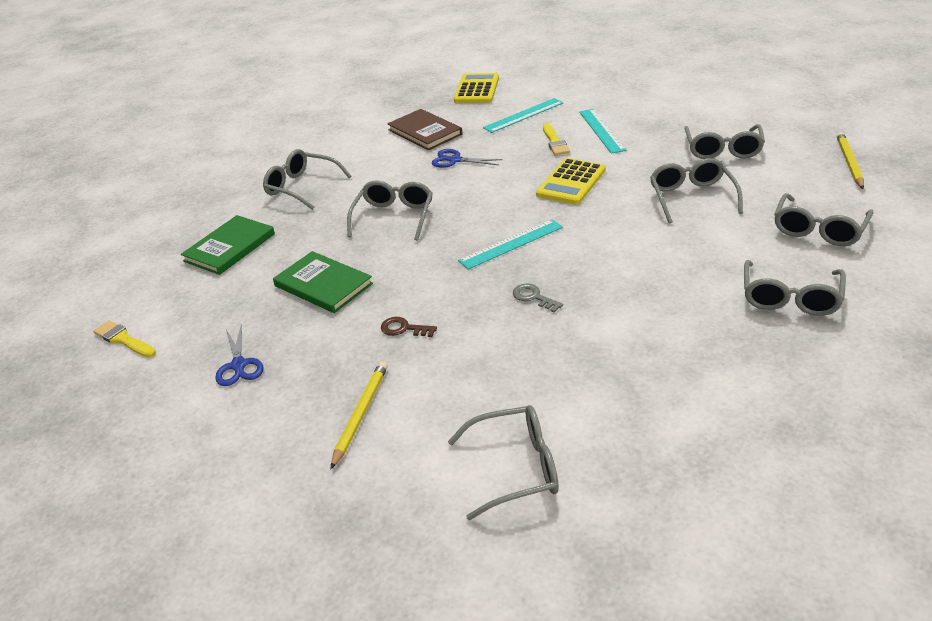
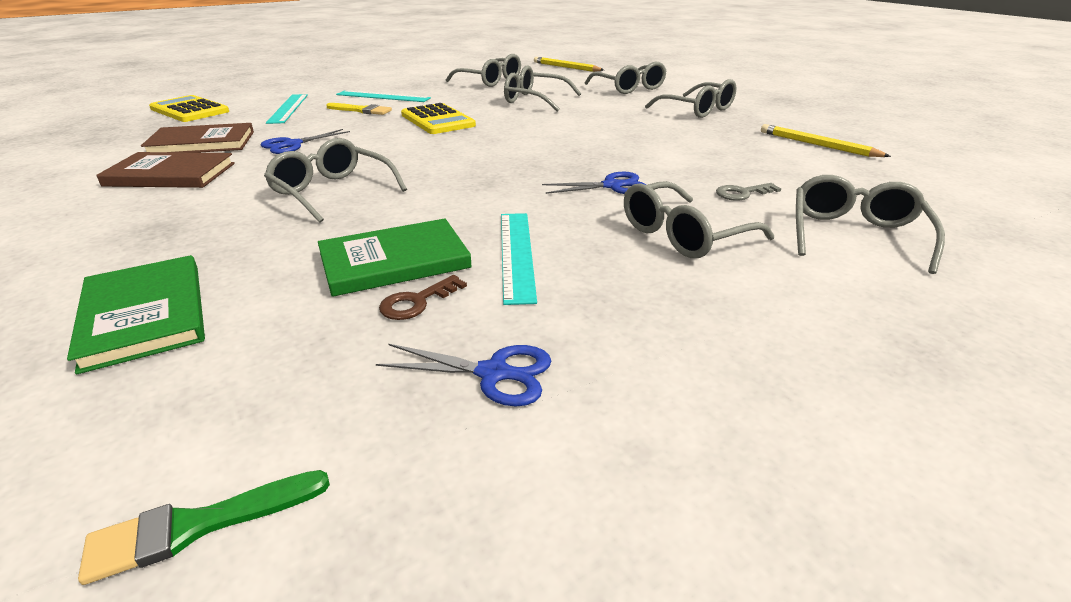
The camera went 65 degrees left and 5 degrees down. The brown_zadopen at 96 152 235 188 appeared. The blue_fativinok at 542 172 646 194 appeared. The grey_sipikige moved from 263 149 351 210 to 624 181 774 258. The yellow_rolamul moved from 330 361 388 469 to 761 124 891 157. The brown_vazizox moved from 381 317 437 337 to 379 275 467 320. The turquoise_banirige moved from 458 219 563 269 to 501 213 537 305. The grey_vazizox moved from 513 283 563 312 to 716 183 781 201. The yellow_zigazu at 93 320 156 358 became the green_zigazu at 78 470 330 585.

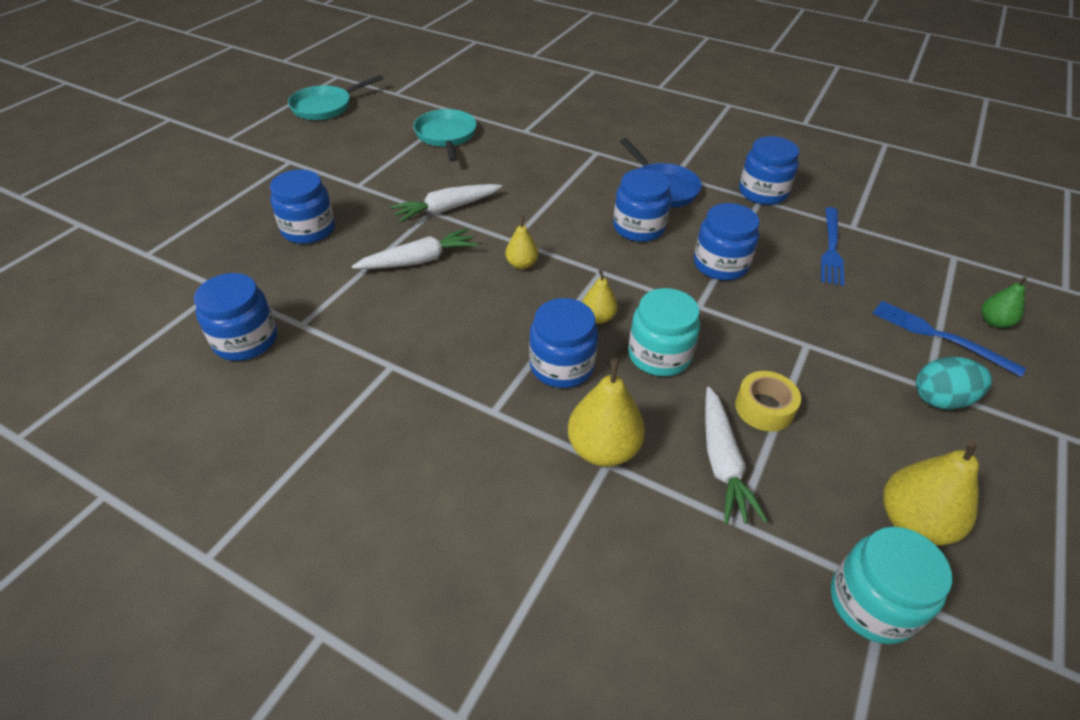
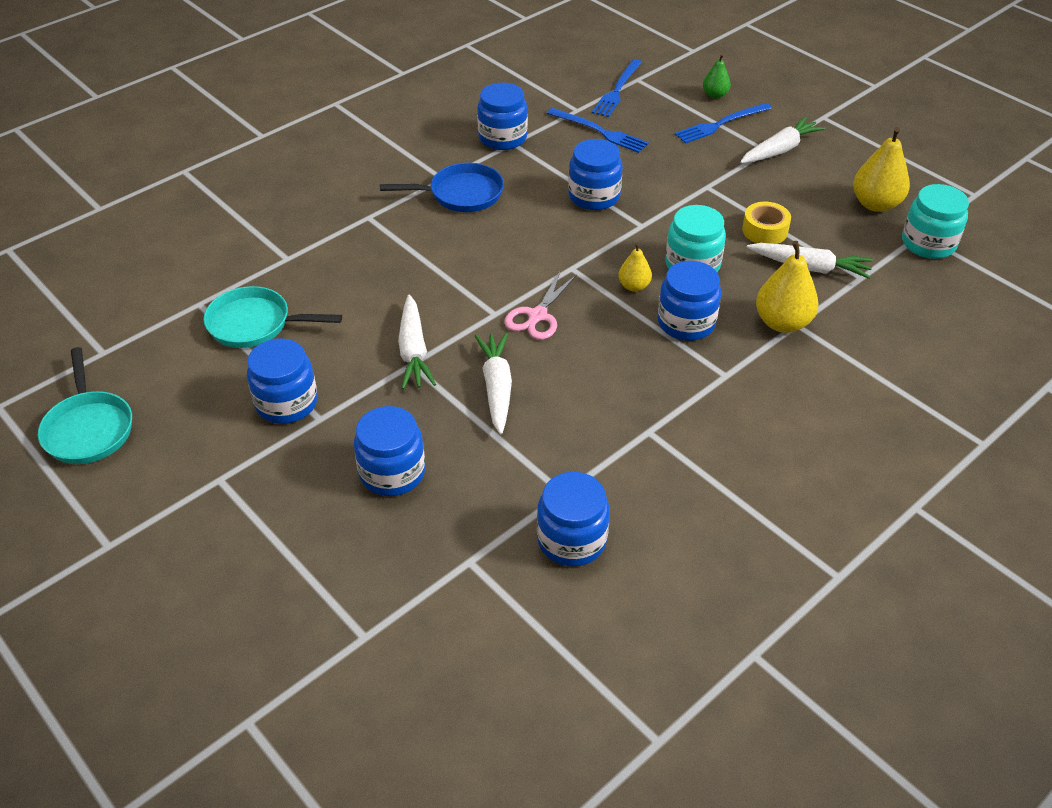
The camera went 70 degrees left and 0 degrees up. The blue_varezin at 592 59 642 117 appeared. The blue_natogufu moved from 613 169 671 242 to 247 338 317 424. The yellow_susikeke at 505 217 538 269 was replaced by the pink_fativinok at 504 270 577 340. The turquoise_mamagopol at 916 357 992 410 was replaced by the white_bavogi at 740 117 826 163.

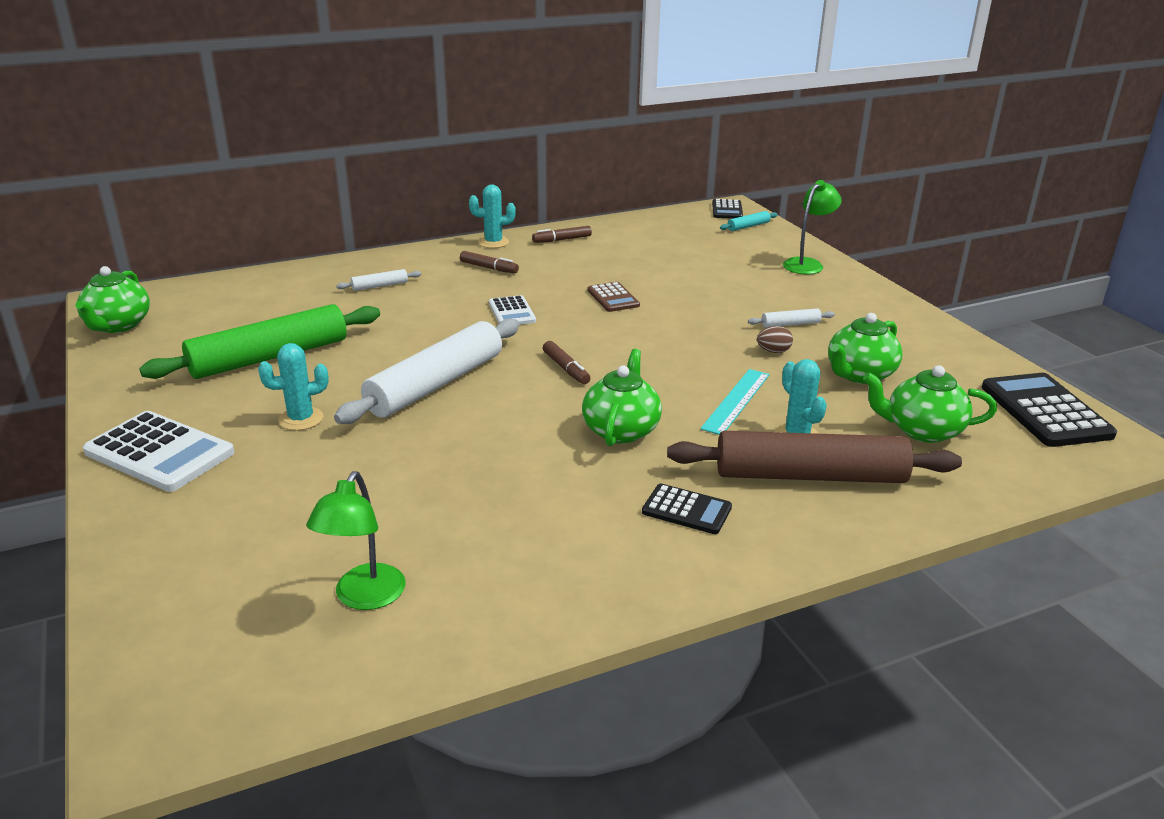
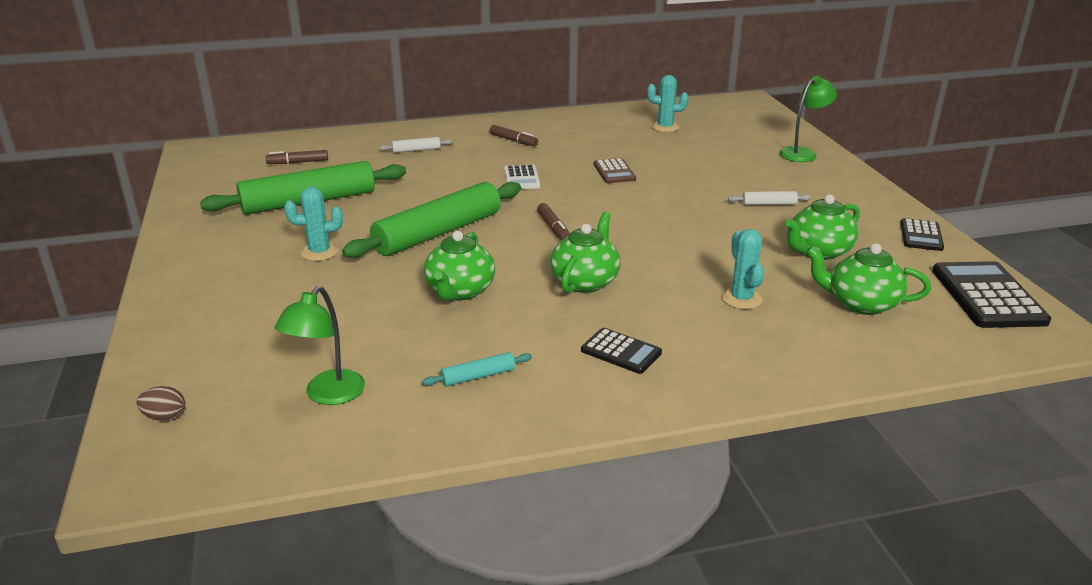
The camera went 10 degrees right and 0 degrees up. The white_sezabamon at 83 411 234 492 disappeared. The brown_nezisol at 667 431 962 483 disappeared. The turquoise_banirige at 700 369 770 435 disappeared. The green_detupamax moved from 75 266 150 333 to 424 231 495 301. The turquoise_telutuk moved from 469 184 516 248 to 647 75 688 132. The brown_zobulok moved from 532 226 592 243 to 266 150 328 164. The black_sezabamon moved from 712 199 743 219 to 901 218 944 251. The turquoise_nezisol moved from 720 211 778 231 to 422 352 532 387. The brown_mamagopol moved from 757 326 793 353 to 136 386 185 421. The white_nezisol at 334 319 520 424 became the green_nezisol at 342 182 521 258.

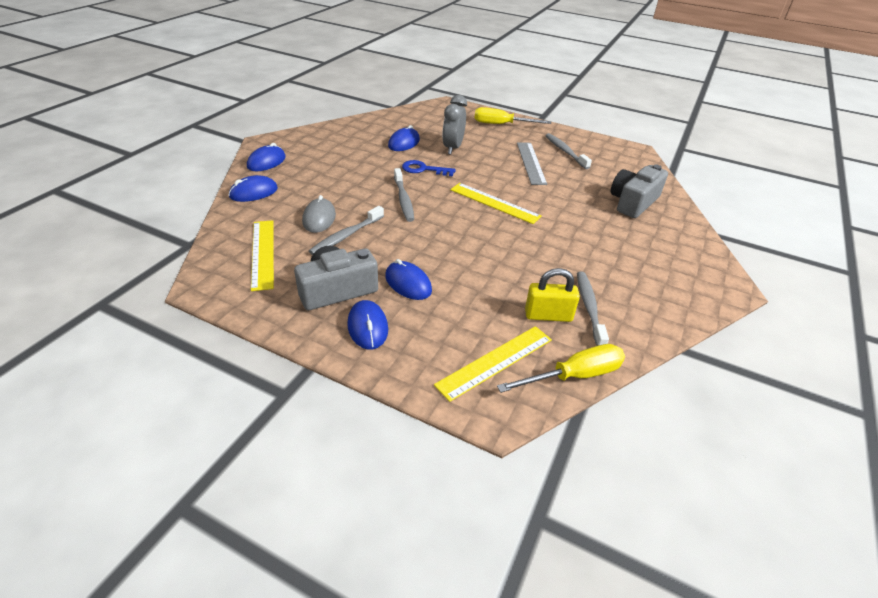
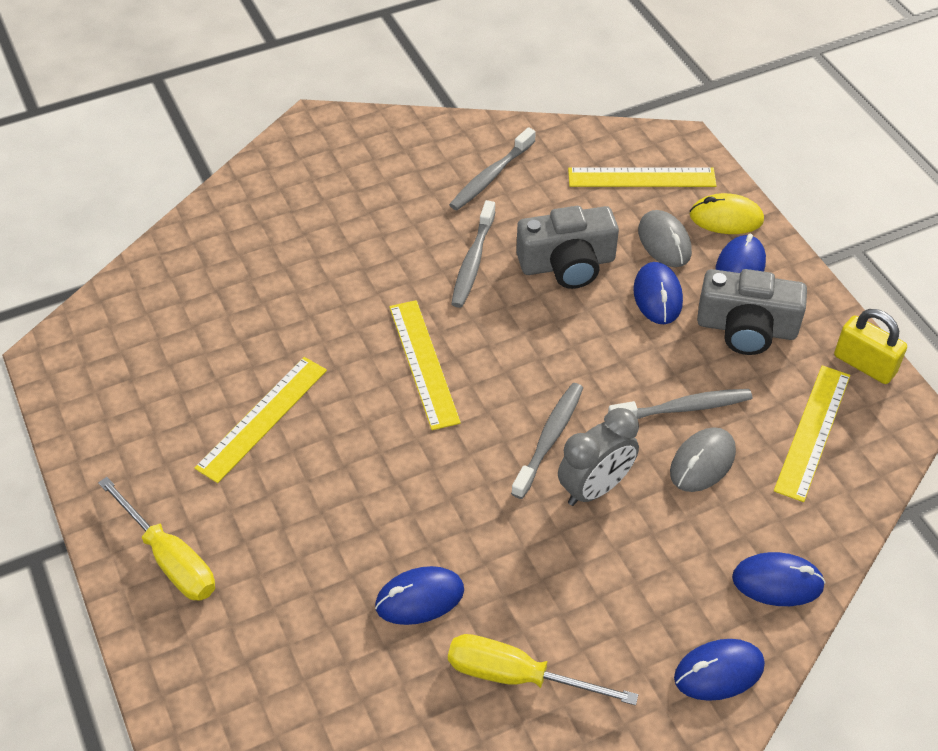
The camera went 140 degrees left and 10 degrees up. The blue_vazizox at 402 160 456 176 disappeared. The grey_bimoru at 638 210 692 267 appeared. The yellow_bimoru at 690 193 764 234 appeared. The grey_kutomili moved from 442 95 467 154 to 558 408 639 506. The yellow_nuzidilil moved from 497 344 625 393 to 448 634 638 706. The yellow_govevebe moved from 525 268 580 322 to 834 309 907 384. The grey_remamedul moved from 545 133 592 169 to 451 200 496 308. The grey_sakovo moved from 610 165 668 218 to 516 206 619 289. The grey_banirige at 517 142 547 185 became the yellow_banirige at 194 357 327 483.

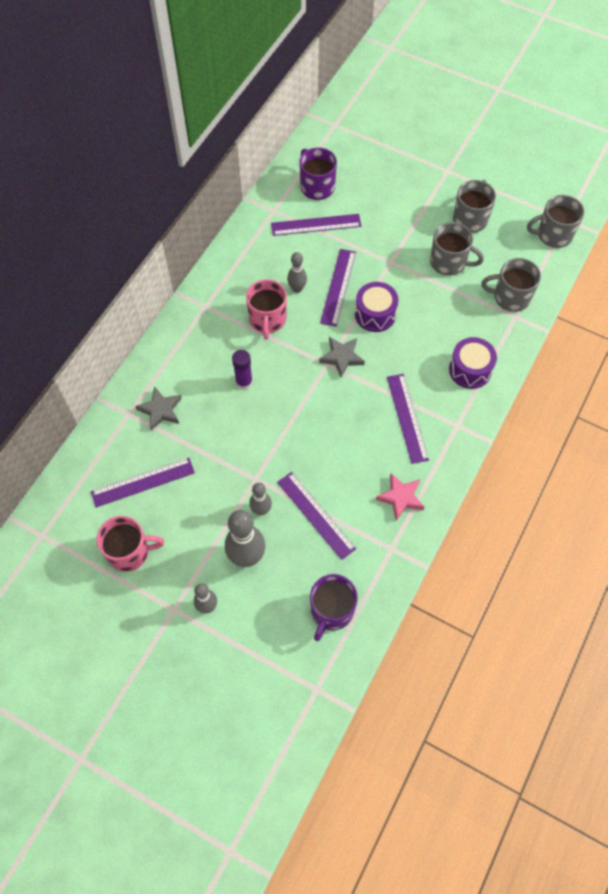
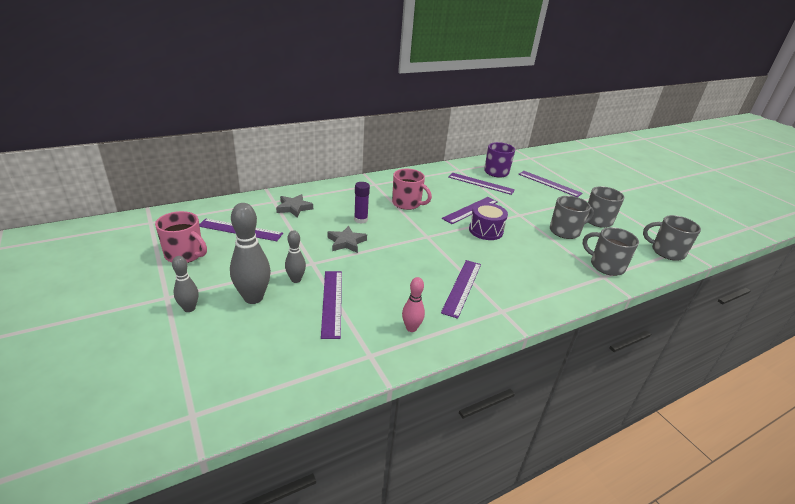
The camera went 30 degrees right and 30 degrees down. The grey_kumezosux at 287 252 307 293 disappeared. The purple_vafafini at 310 574 358 641 disappeared. The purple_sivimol at 449 337 497 389 disappeared. The purple_banirige at 519 171 583 197 appeared. The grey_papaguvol moved from 319 337 365 378 to 328 226 367 253. The pink_papaguvol at 376 473 424 521 was replaced by the pink_kumezosux at 402 277 425 332. The pink_vafafini at 246 279 287 340 turned 90 degrees counterclockwise. The grey_vafafini at 430 222 484 276 turned 75 degrees counterclockwise.

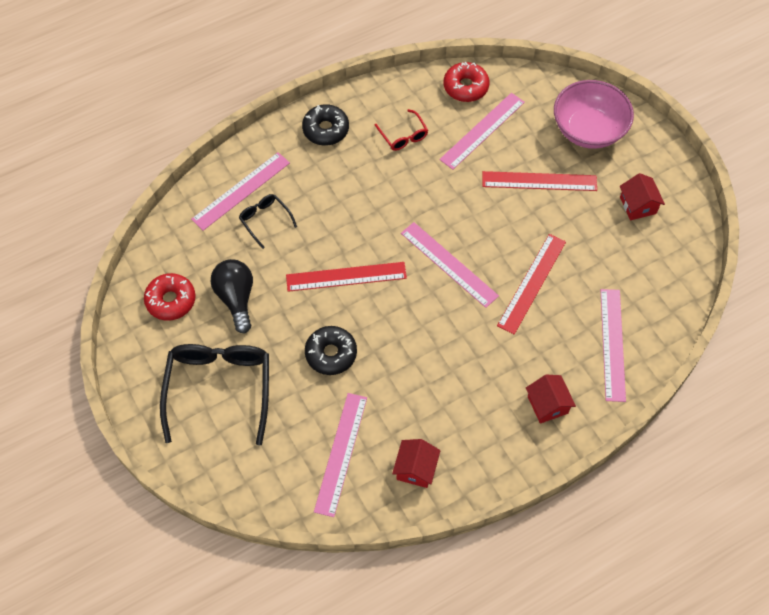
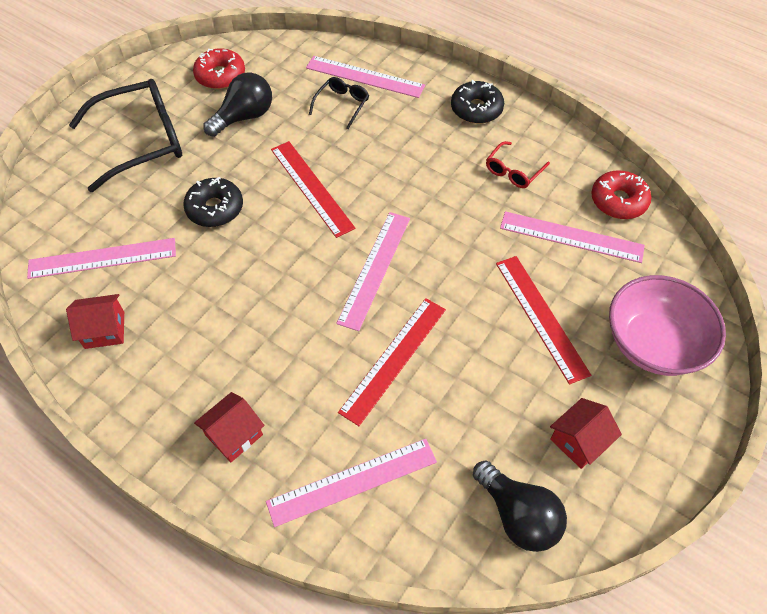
The camera went 65 degrees right and 5 degrees down. The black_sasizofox at 473 460 567 552 appeared. The red_banirige at 497 234 566 334 turned 60 degrees counterclockwise.

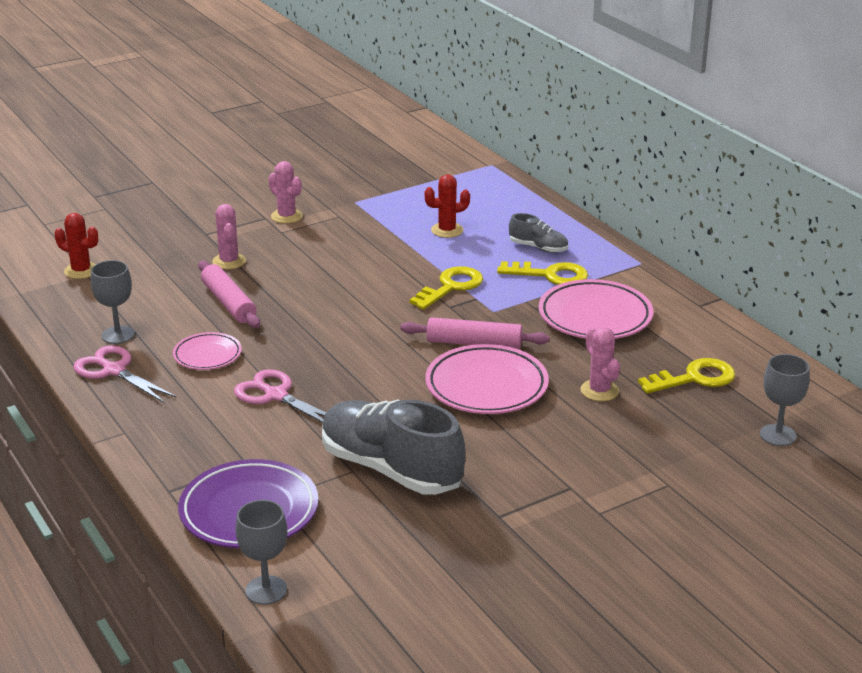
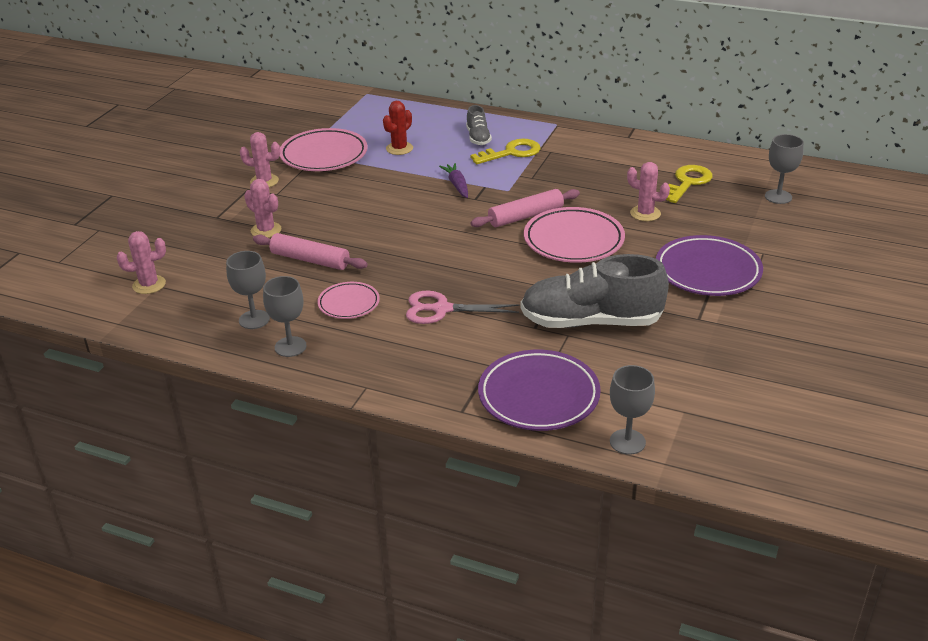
The camera went 35 degrees left and 5 degrees up. The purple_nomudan at 656 235 763 296 appeared. The pink_nomudan moved from 538 279 653 339 to 280 128 368 171. The pink_fativinok at 73 346 177 403 was replaced by the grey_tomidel at 263 276 307 357. The yellow_vazizox at 410 266 483 310 was replaced by the purple_bavogi at 439 163 468 198. The red_telutuk at 54 213 98 279 became the pink_telutuk at 117 231 166 294. The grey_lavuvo at 509 213 568 253 turned 90 degrees clockwise.

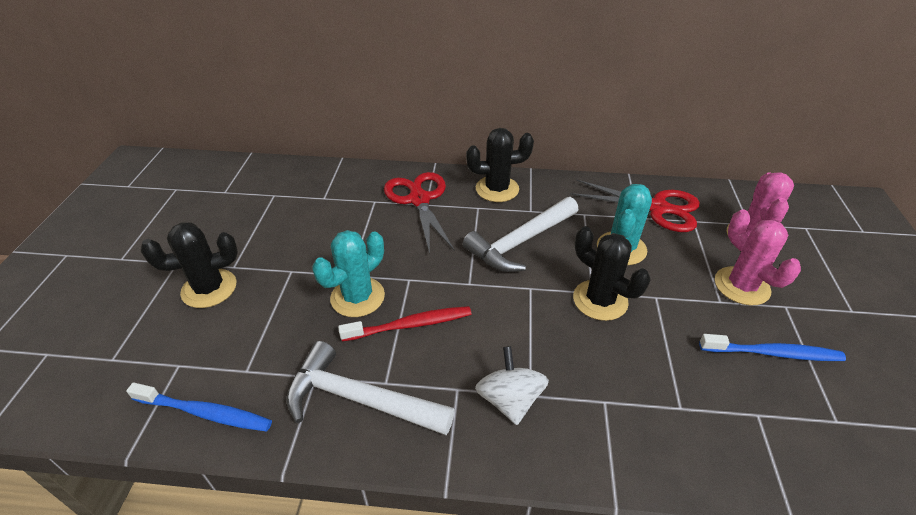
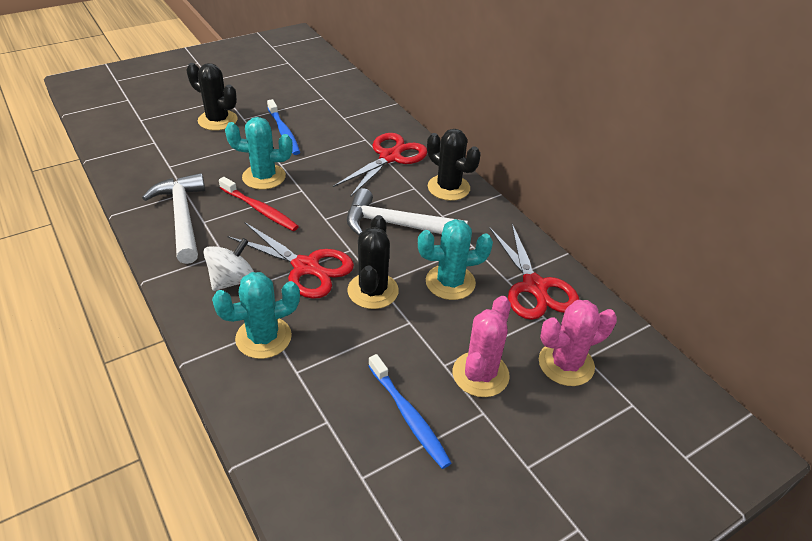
The camera went 50 degrees right and 0 degrees up. The turquoise_telutuk at 212 272 300 359 appeared. The red_fativinok at 228 222 354 299 appeared. The blue_remamedul moved from 126 383 272 431 to 267 99 300 155.

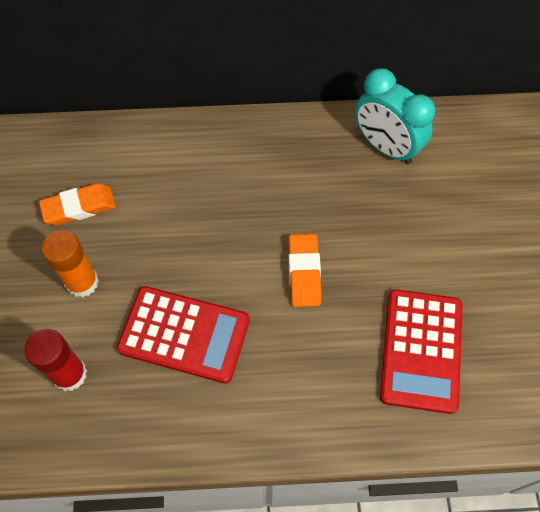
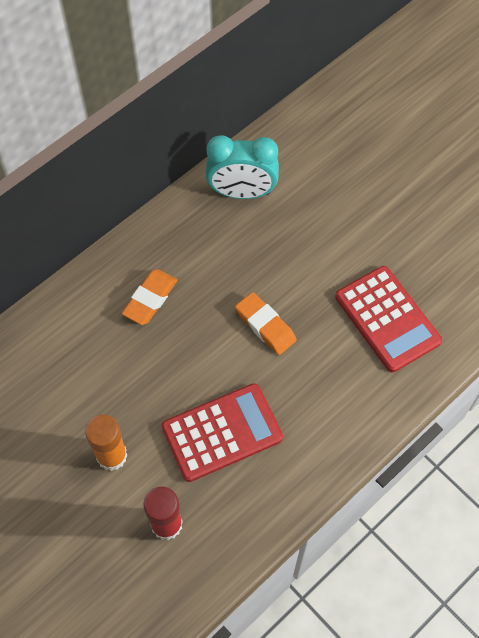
The camera went 40 degrees left and 0 degrees up. The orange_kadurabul moved from 39 183 116 225 to 122 269 177 325.

